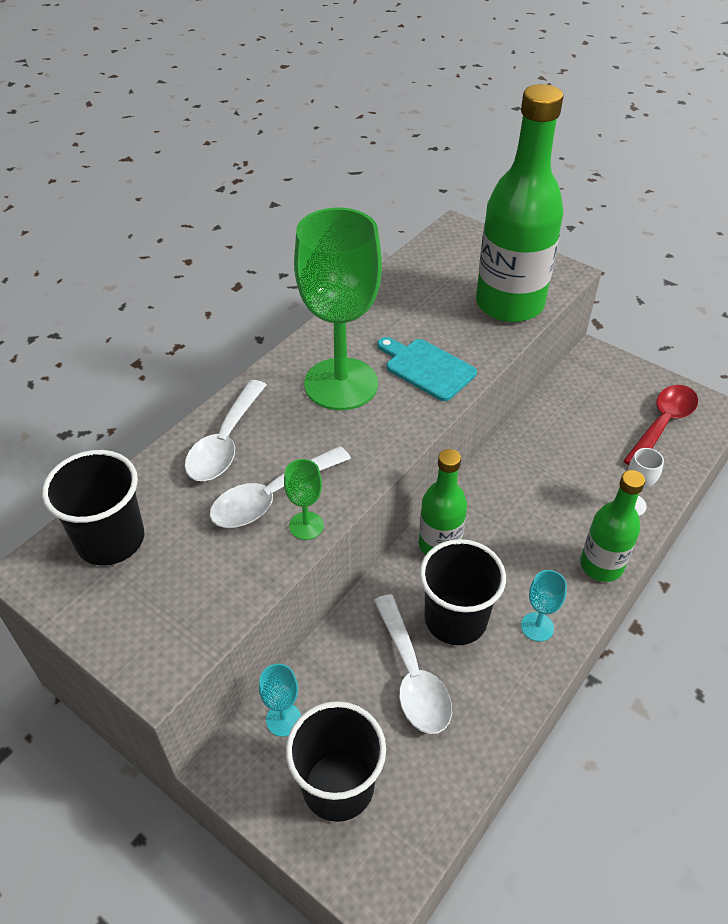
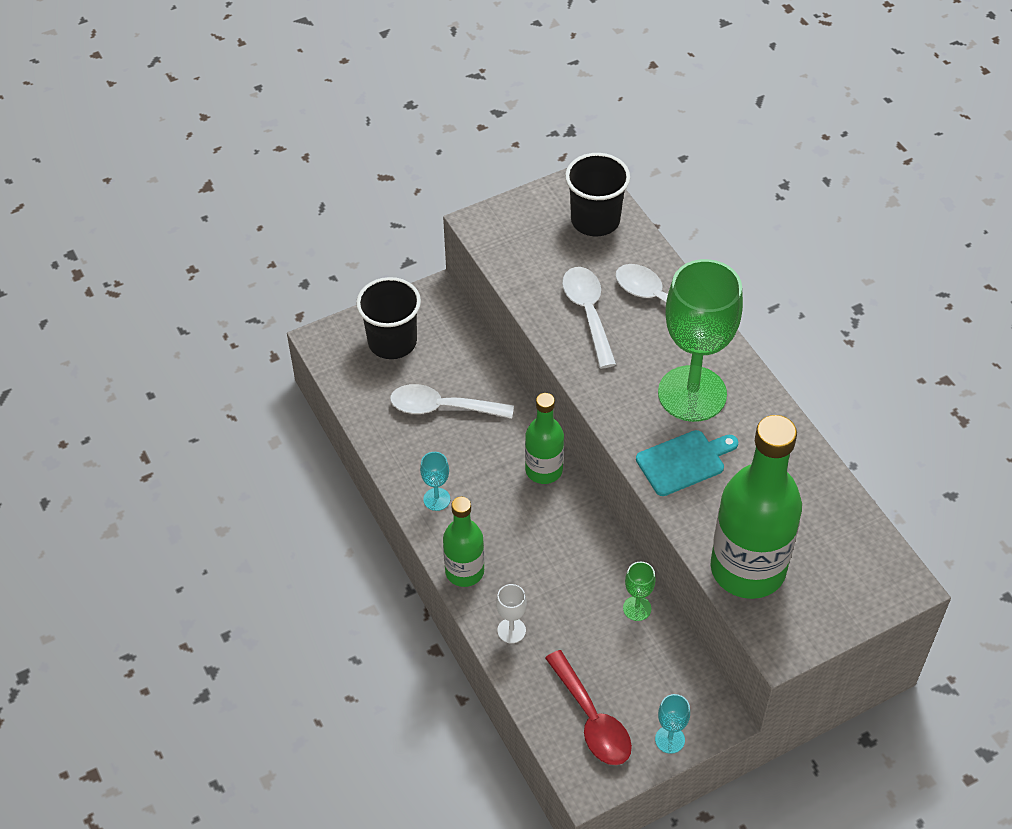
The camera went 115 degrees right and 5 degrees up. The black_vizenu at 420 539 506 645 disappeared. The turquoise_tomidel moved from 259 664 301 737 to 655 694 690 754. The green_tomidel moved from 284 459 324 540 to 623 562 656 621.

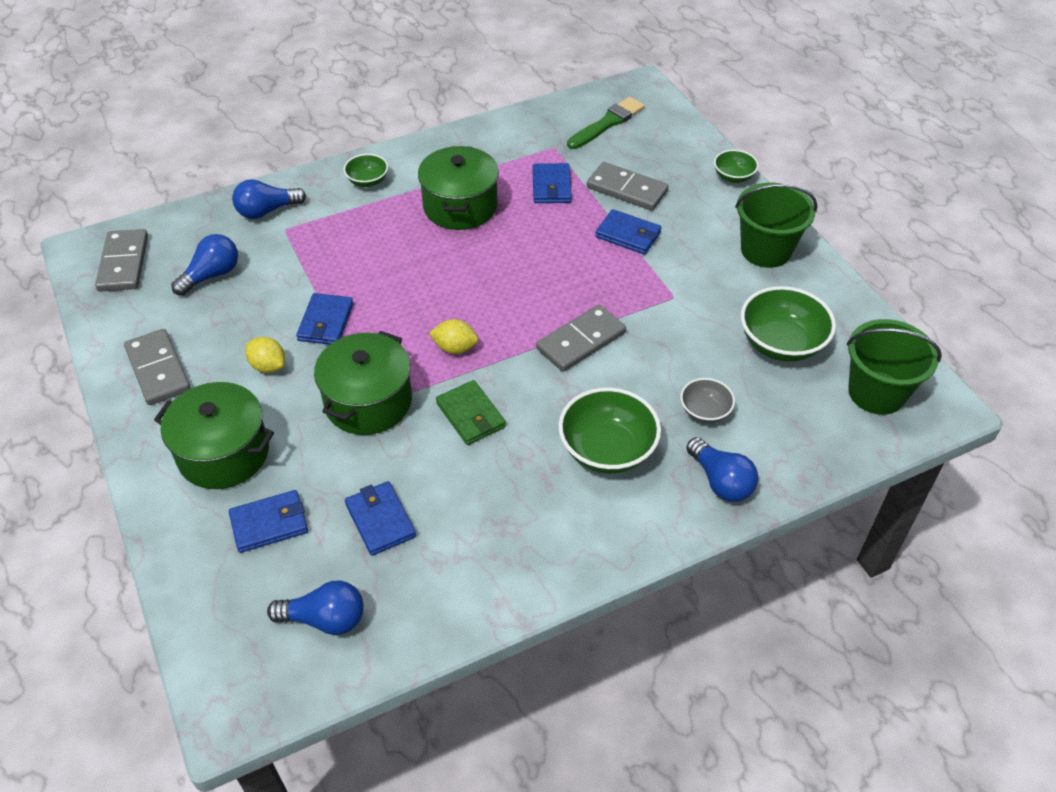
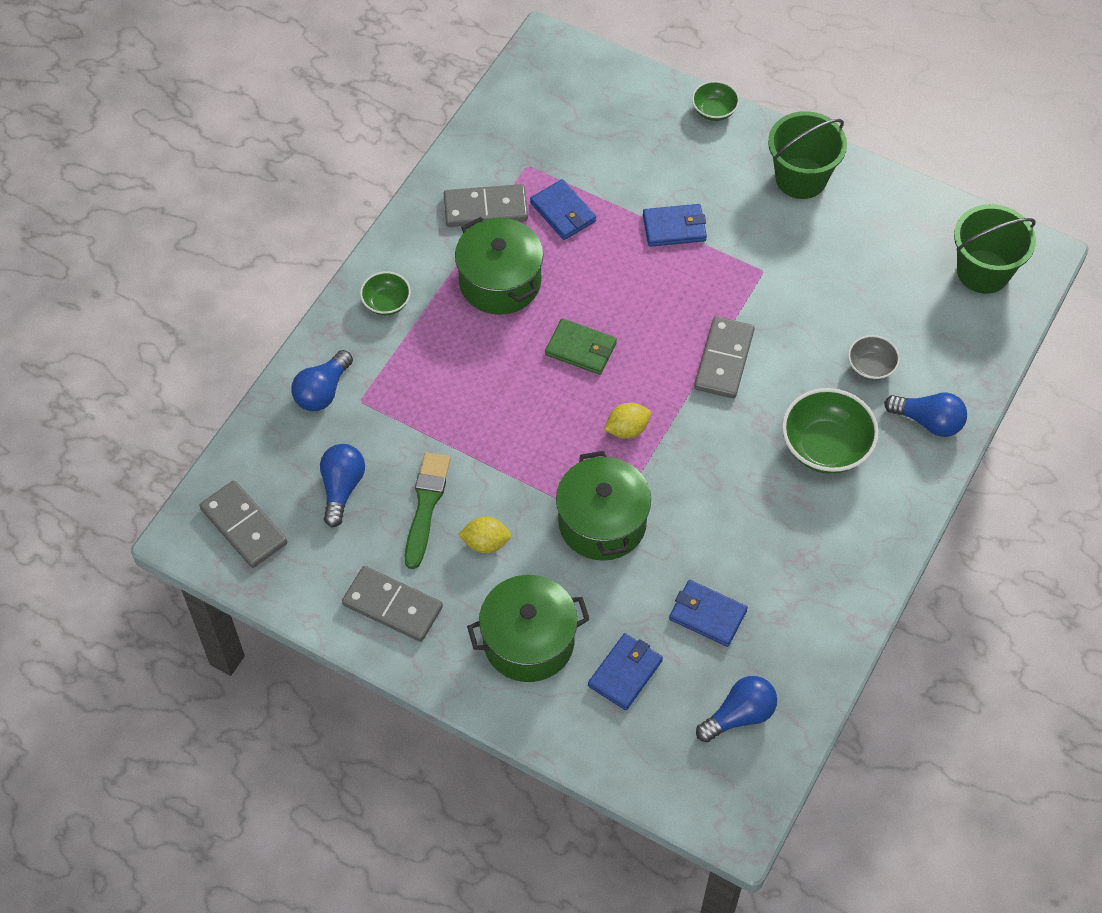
The camera went 35 degrees left and 10 degrees up. The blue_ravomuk at 296 293 354 345 disappeared. The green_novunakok at 741 286 836 362 disappeared. The green_ravomuk moved from 436 380 506 445 to 545 318 617 375. The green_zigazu moved from 567 97 645 149 to 405 452 451 569. The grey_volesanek moved from 587 162 669 211 to 444 184 528 227.

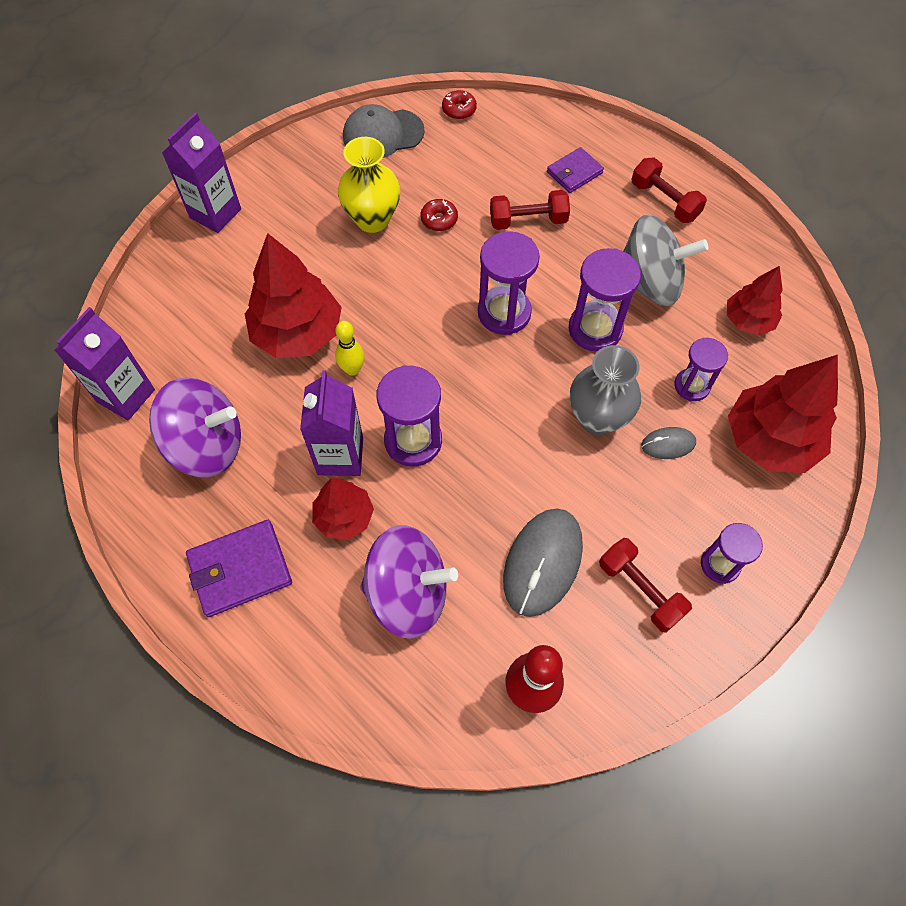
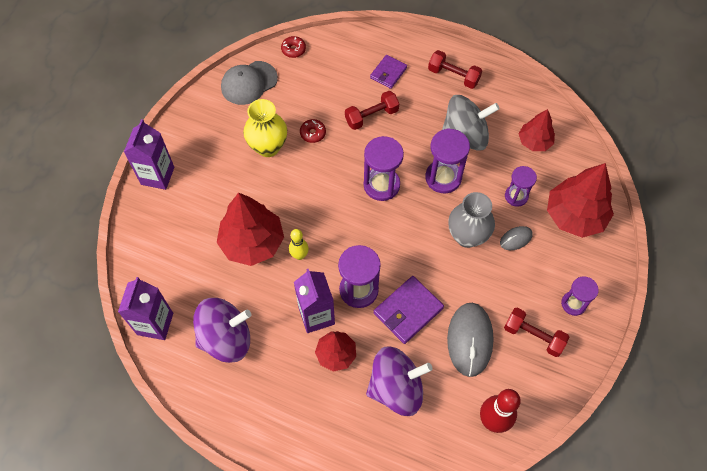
The camera went 20 degrees left and 0 degrees up. The purple_ravomuk moved from 186 520 292 617 to 374 276 444 344.

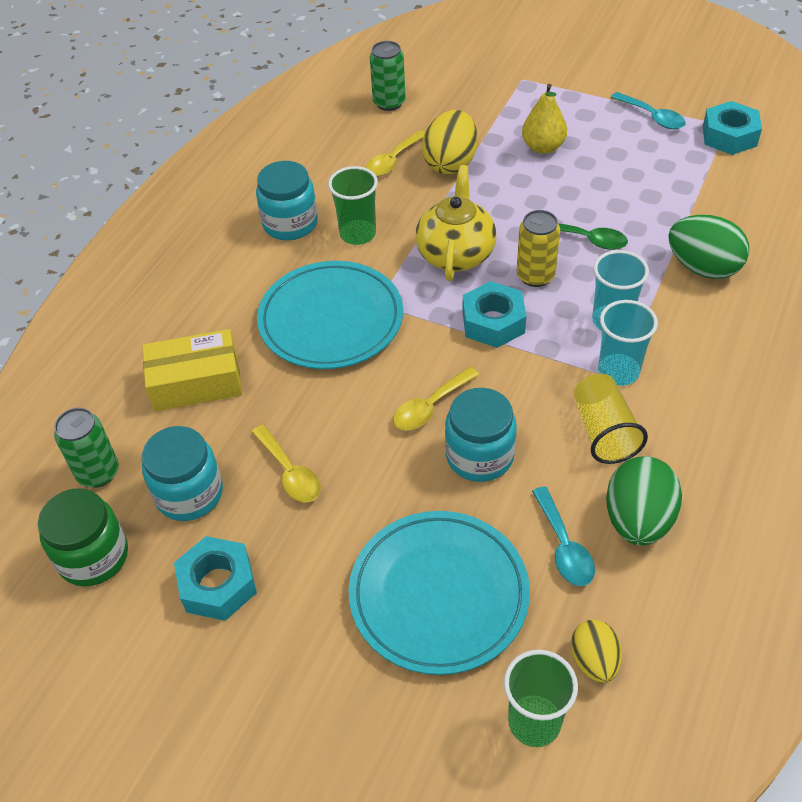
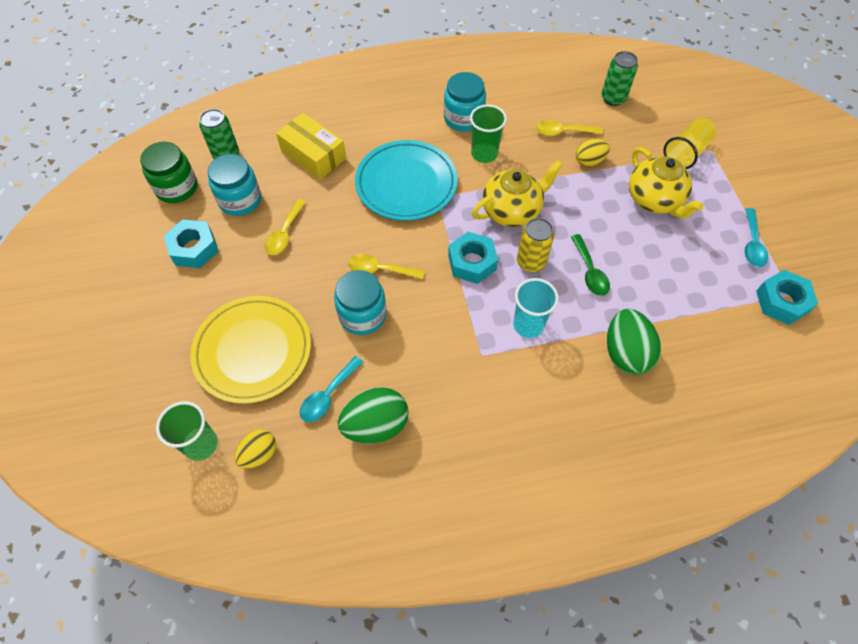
The camera went 50 degrees right and 10 degrees up. The turquoise_vizenu at 598 300 658 386 disappeared. The yellow_vizenu moved from 573 374 648 464 to 663 118 716 169. The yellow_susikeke at 522 84 567 154 was replaced by the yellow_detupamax at 629 147 704 219. The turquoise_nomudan at 349 511 530 675 became the yellow_nomudan at 190 296 311 404. The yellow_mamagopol at 422 110 478 174 changed to 0.61 times the size.

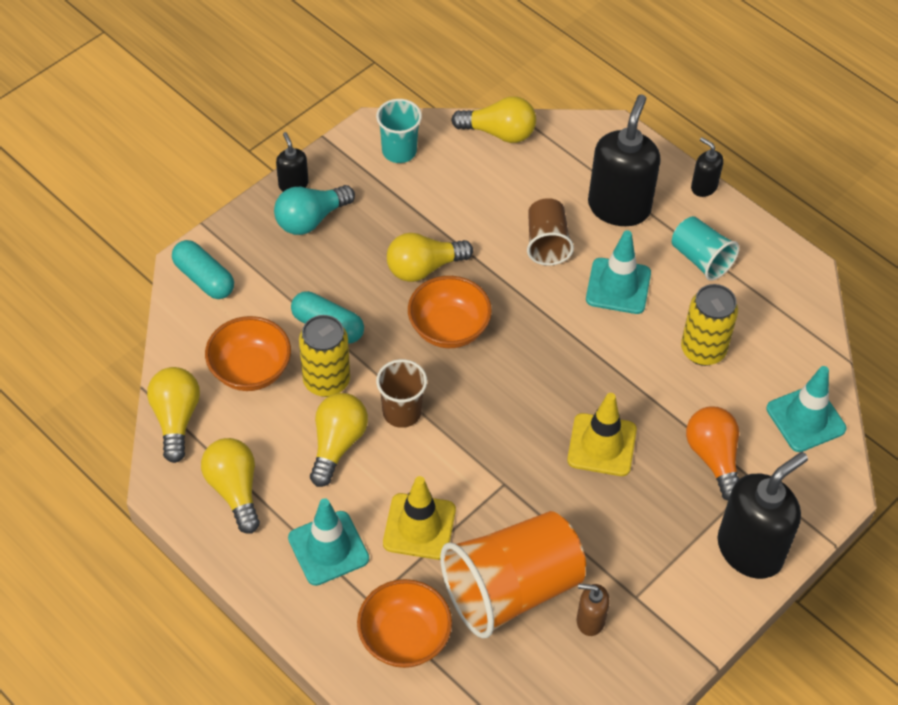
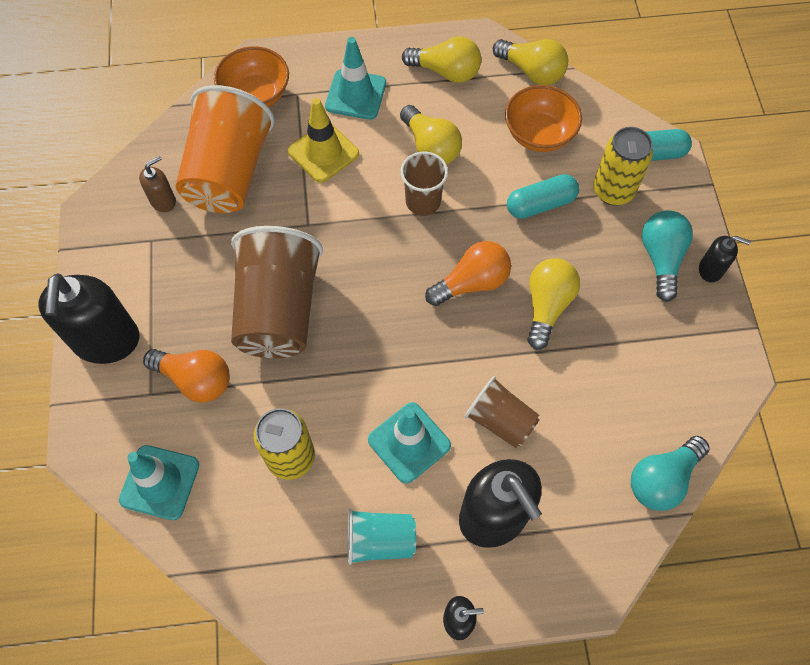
The camera went 130 degrees right and 10 degrees up. The turquoise_vizenu at 376 99 422 163 disappeared. The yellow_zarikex moved from 299 315 350 397 to 593 127 653 205. The orange_novunakok at 408 276 492 348 was replaced by the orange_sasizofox at 425 241 511 306. The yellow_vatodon at 567 393 637 476 was replaced by the brown_vizenu at 231 226 323 358. The yellow_sasizofox at 451 96 536 143 became the turquoise_sasizofox at 631 436 710 511.

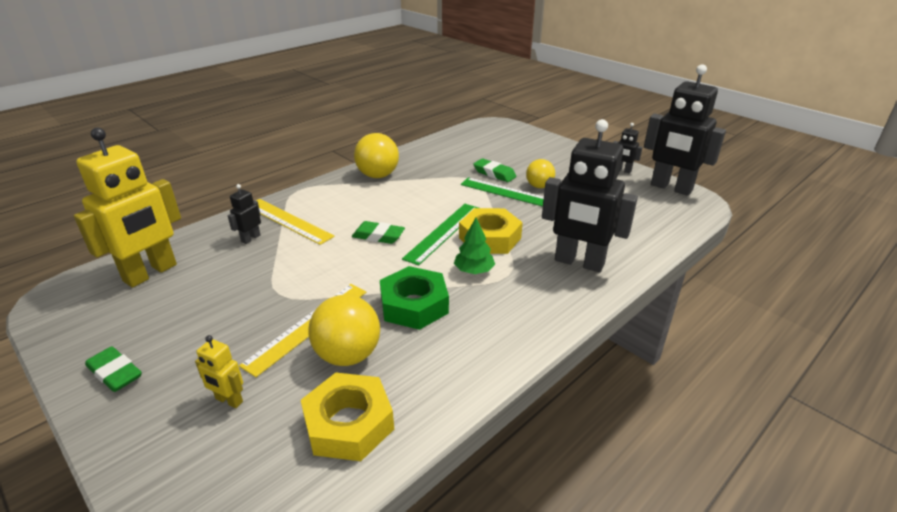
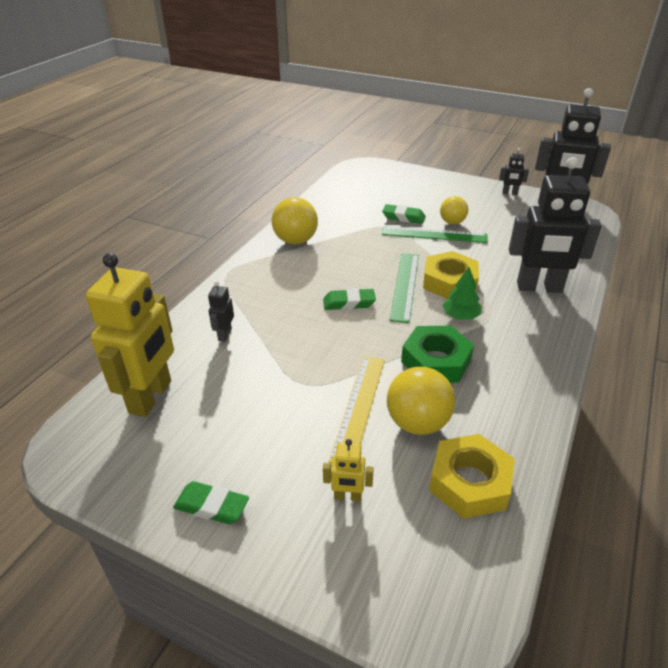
The camera went 20 degrees left and 5 degrees up. The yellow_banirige at 256 199 335 245 disappeared.

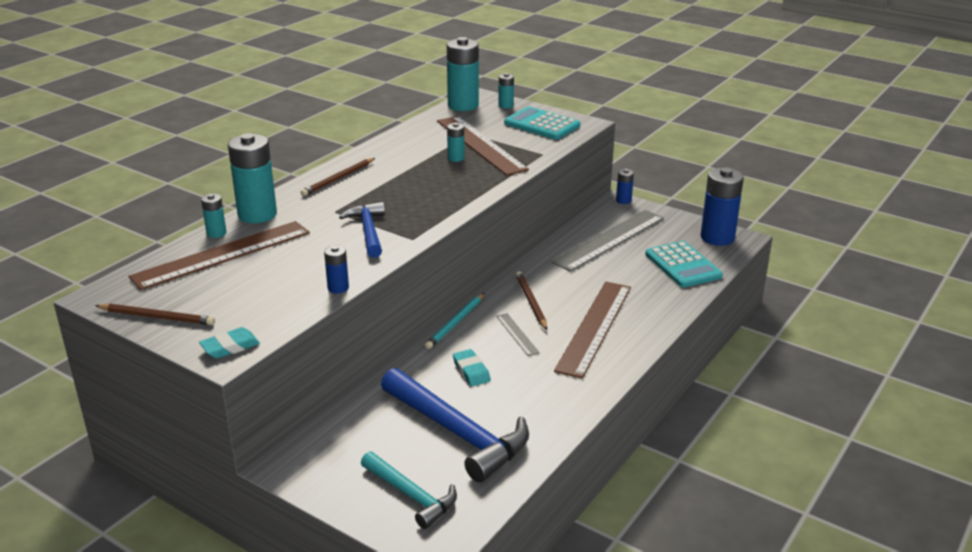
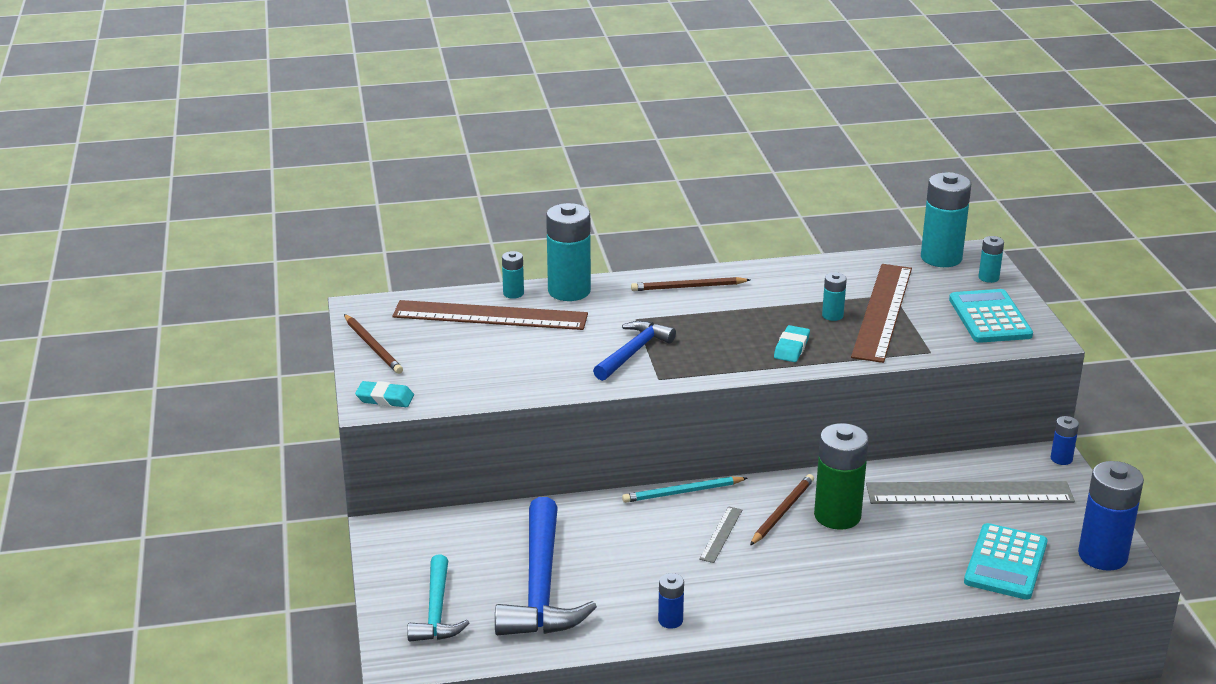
The camera went 45 degrees right and 0 degrees up. The brown_banirige at 554 282 631 379 disappeared. The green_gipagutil at 814 423 869 530 appeared. The blue_gipagutil moved from 324 245 349 294 to 658 573 684 629. The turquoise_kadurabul moved from 453 349 491 386 to 774 325 810 362.

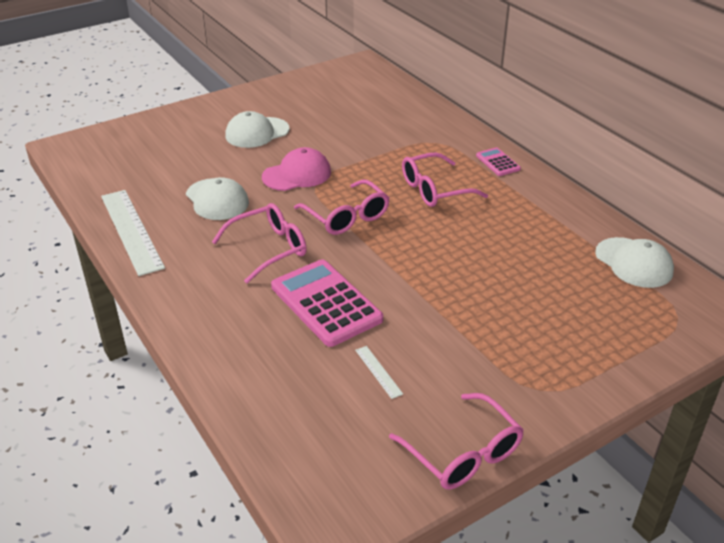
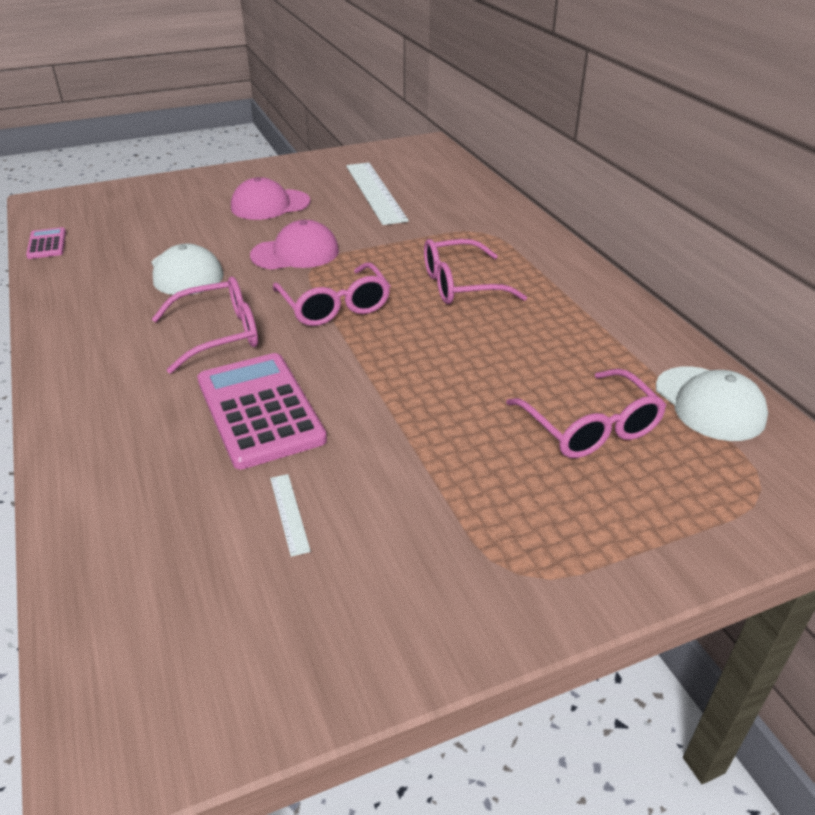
The camera went 10 degrees right and 0 degrees up. The white_banirige moved from 101 190 165 276 to 346 163 409 225. The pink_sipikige moved from 389 393 524 490 to 506 369 666 458. The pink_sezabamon moved from 476 147 521 176 to 26 227 66 259. The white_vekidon at 225 111 290 148 became the pink_vekidon at 231 177 310 220.

